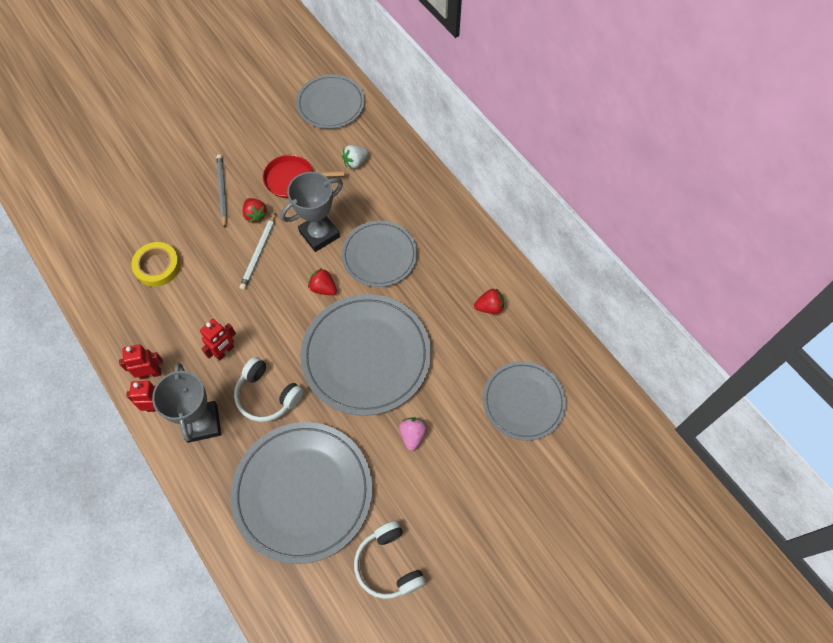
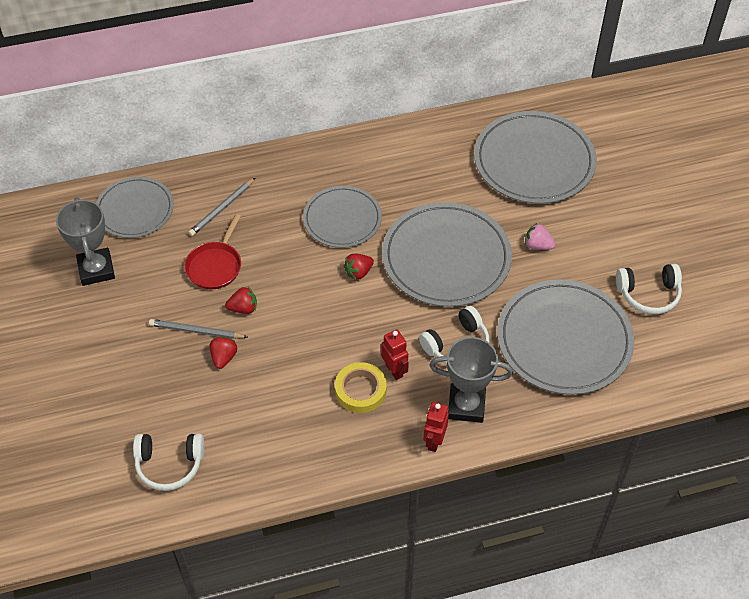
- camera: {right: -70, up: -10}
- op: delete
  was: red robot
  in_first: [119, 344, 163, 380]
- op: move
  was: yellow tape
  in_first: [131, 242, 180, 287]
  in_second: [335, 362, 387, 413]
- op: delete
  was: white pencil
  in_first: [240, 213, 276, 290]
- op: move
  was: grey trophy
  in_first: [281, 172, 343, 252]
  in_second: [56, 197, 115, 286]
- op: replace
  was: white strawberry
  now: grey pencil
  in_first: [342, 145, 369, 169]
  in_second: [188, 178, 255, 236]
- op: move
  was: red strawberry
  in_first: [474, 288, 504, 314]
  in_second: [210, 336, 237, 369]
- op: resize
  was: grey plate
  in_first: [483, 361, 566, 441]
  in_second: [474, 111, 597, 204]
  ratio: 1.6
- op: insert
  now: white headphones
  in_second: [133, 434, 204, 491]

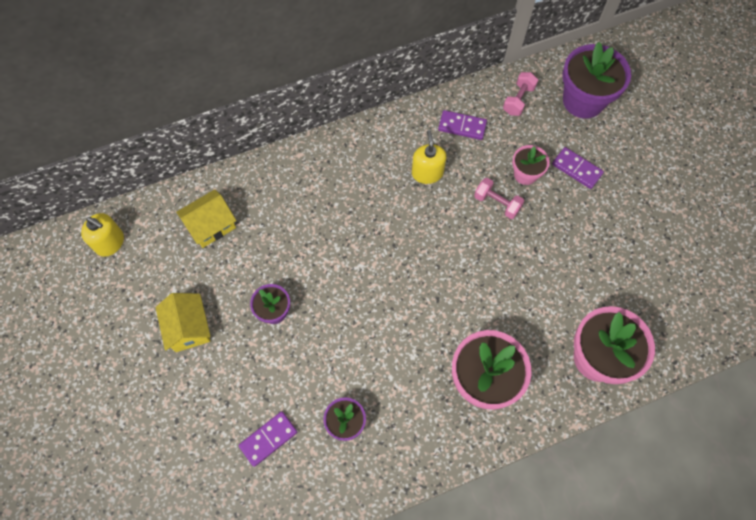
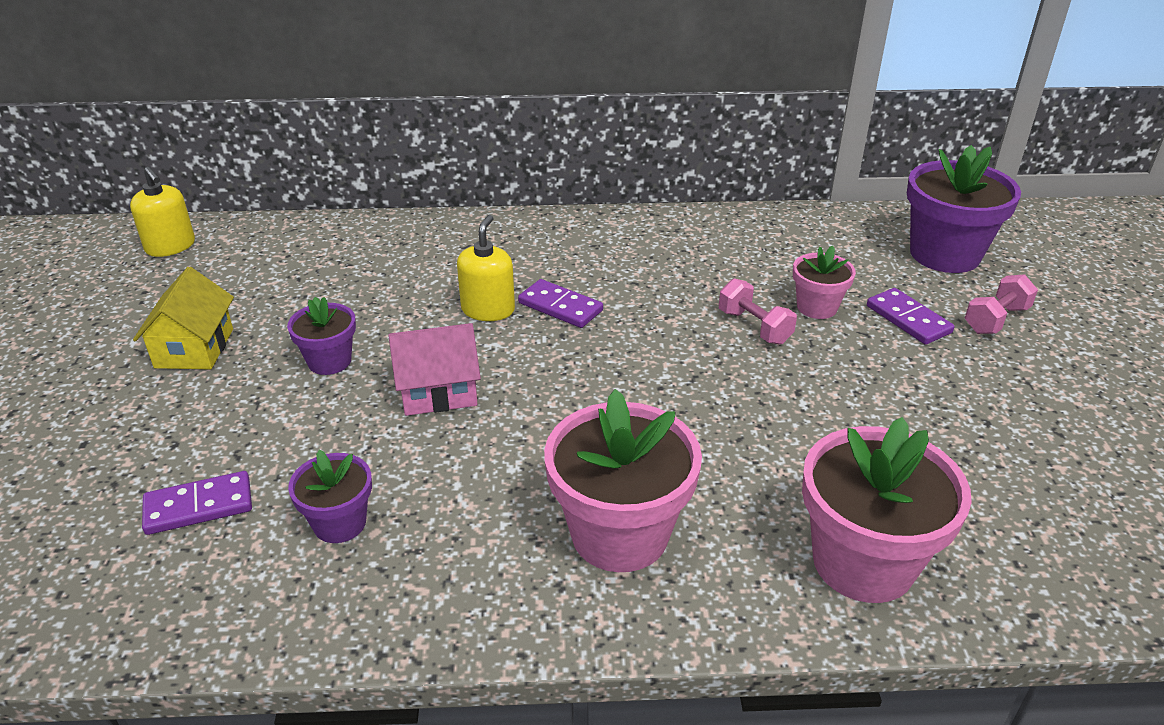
- camera: {right: 20, up: -30}
- op: delete
  was: yellow house
  in_first: [176, 189, 236, 248]
- op: move
  was: yellow soap dispenser
  in_first: [412, 130, 446, 184]
  in_second: [457, 215, 515, 321]
- op: move
  was: purple domino
  in_first: [438, 110, 487, 140]
  in_second: [518, 279, 603, 328]
- op: move
  was: pink dumbbell
  in_first: [503, 72, 538, 116]
  in_second: [965, 274, 1038, 334]
- op: insert
  now: pink house
  in_second: [388, 323, 481, 416]

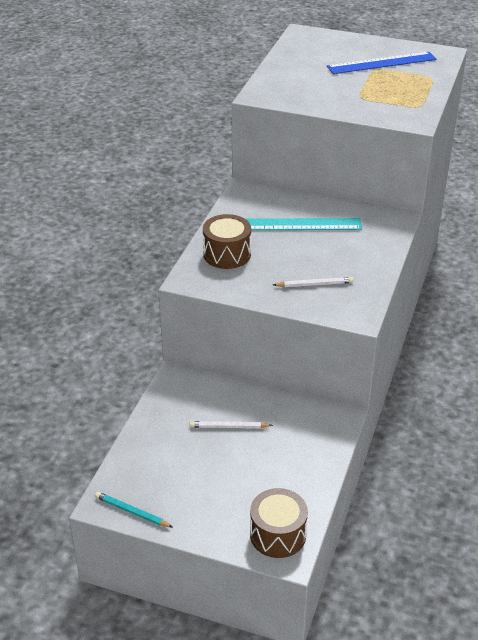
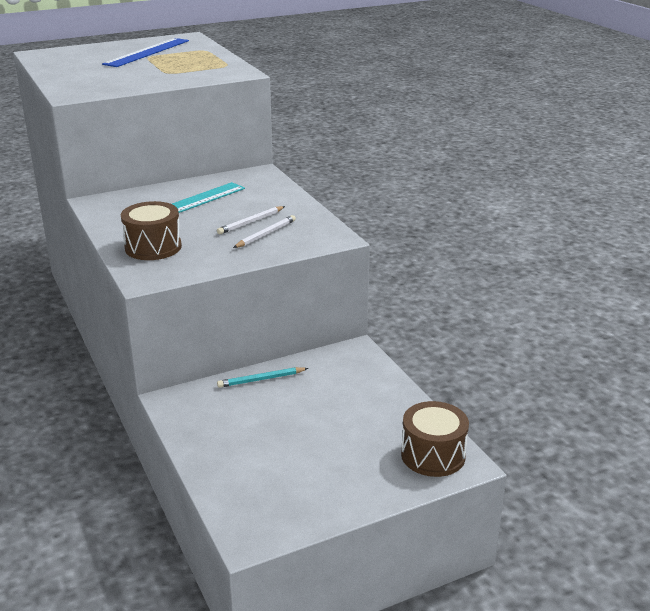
- camera: {right: -45, up: -10}
- op: move
  was: turquoise pencil
  in_first: [95, 492, 173, 527]
  in_second: [217, 367, 308, 388]
- op: move
  was: white pencil
  in_first: [190, 421, 273, 428]
  in_second: [217, 206, 285, 234]

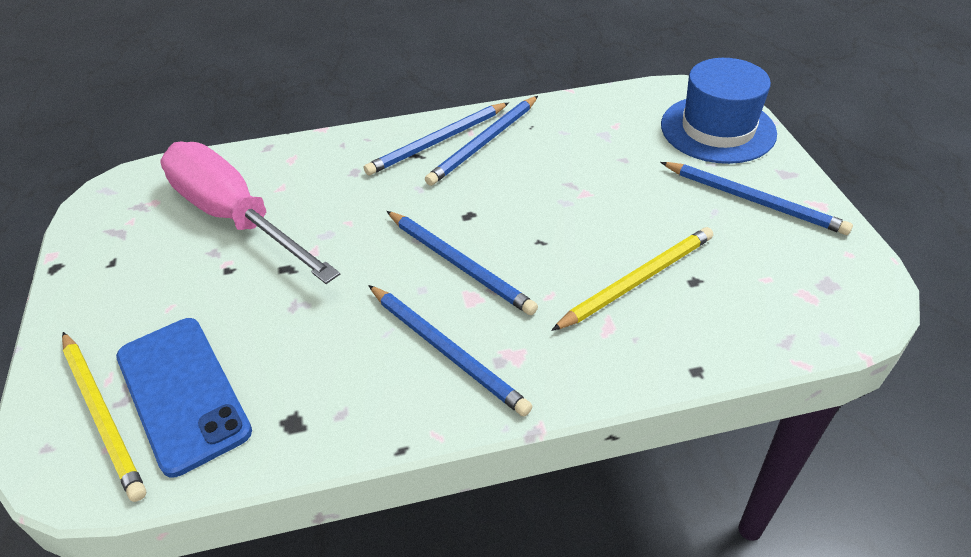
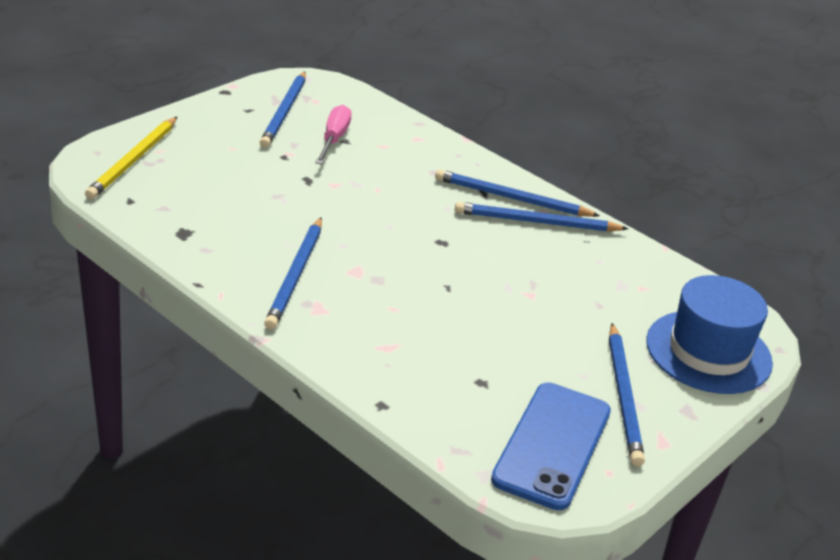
- camera: {right: 50, up: -10}
- op: move
  was: blue phone
  in_first: [116, 318, 252, 477]
  in_second: [491, 382, 611, 510]
- op: resize
  was: pink screwdriver
  in_first: [160, 141, 340, 284]
  in_second: [315, 105, 351, 165]
  ratio: 0.49
- op: move
  was: blue pencil
  in_first: [387, 211, 538, 315]
  in_second: [260, 72, 306, 148]
- op: delete
  was: yellow pencil
  in_first: [551, 227, 713, 331]

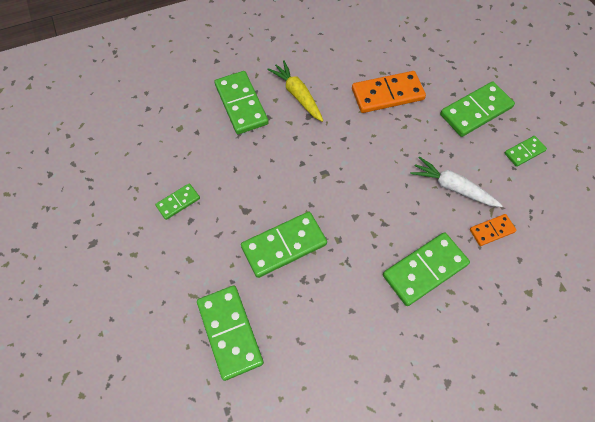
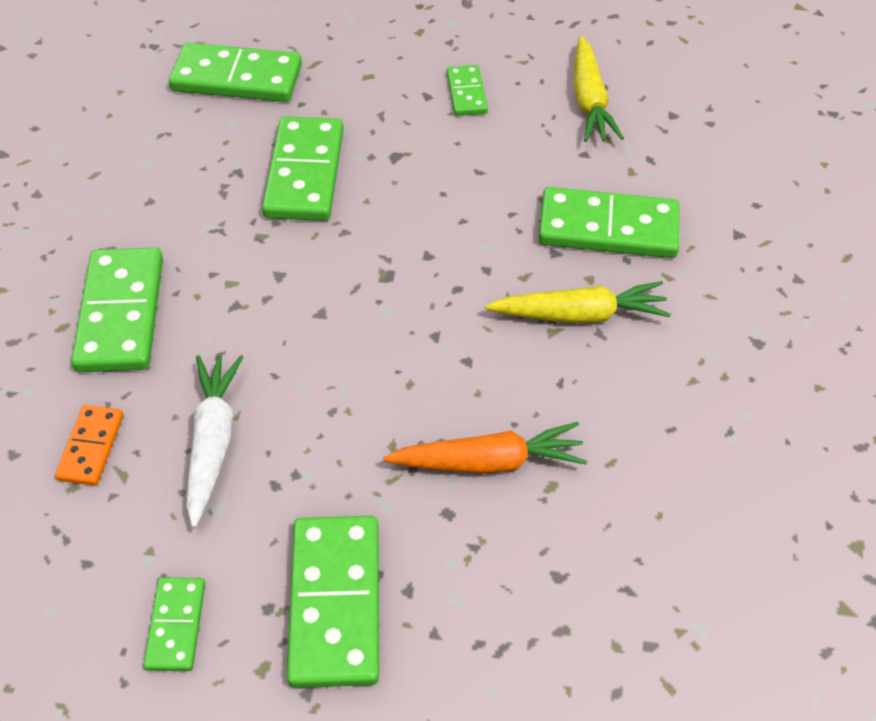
- camera: {right: 120, up: -10}
- op: replace
  was: orange domino
  now: orange carrot
  in_first: [352, 71, 426, 113]
  in_second: [383, 422, 587, 474]
- op: rotate
  was: white carrot
  in_first: [411, 156, 503, 207]
  in_second: [186, 355, 243, 528]
  clockwise: -60
- op: insert
  now: yellow carrot
  in_second: [574, 36, 624, 142]

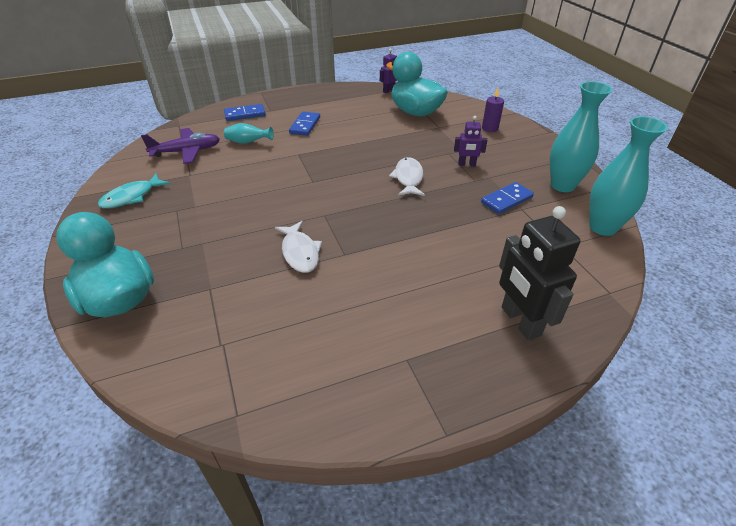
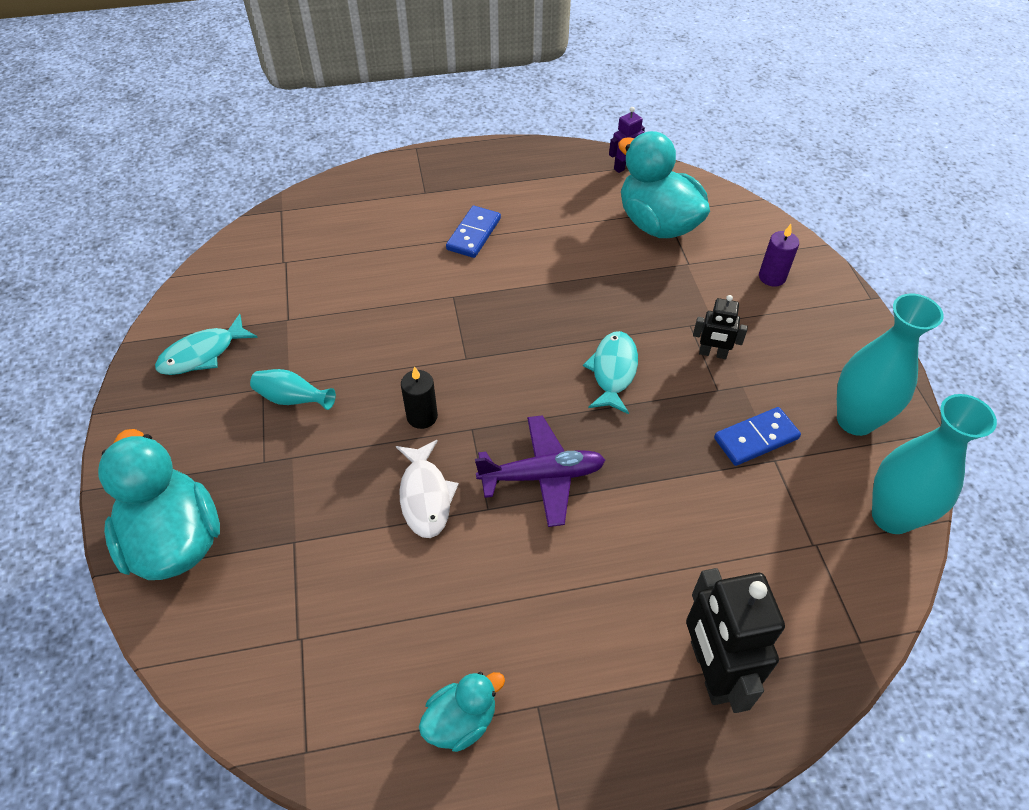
- camera: {right: 10, up: 10}
- op: move
  was: purple plane
  in_first: [141, 128, 220, 164]
  in_second: [475, 415, 605, 527]
- op: delete
  was: blue domino
  in_first: [224, 104, 266, 121]
- op: move
  was: turquoise vase
  in_first: [224, 123, 274, 144]
  in_second: [250, 369, 336, 410]
- op: recolor
  was: white fish
  now: turquoise fish
  in_first: [389, 157, 425, 196]
  in_second: [583, 331, 638, 414]
- op: recolor
  was: purple robot
  now: black robot
  in_first: [454, 116, 487, 166]
  in_second: [693, 295, 748, 359]
- op: insert
  now: black candle
  in_second: [401, 366, 438, 429]
- op: insert
  now: turquoise duck
  in_second: [419, 672, 505, 752]

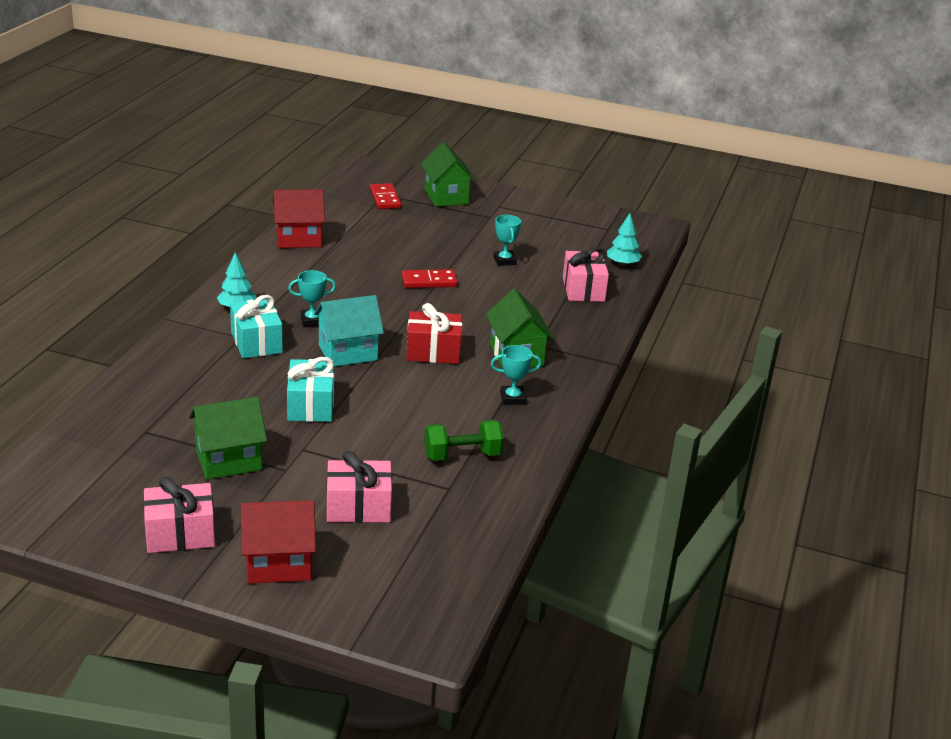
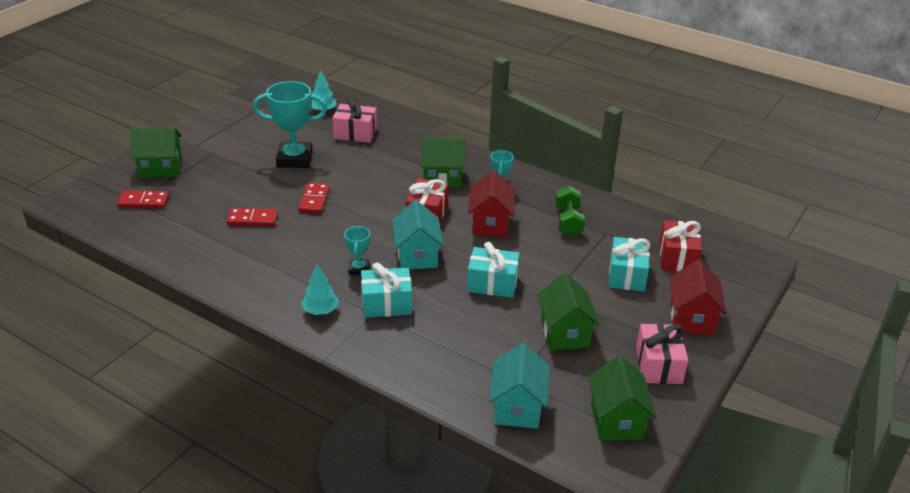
- camera: {right: -75, up: 5}
- op: move
  was: red house
  in_first: [273, 189, 325, 248]
  in_second: [468, 170, 515, 237]
- op: recolor
  was: pink gift
  now: turquoise gift
  in_first: [326, 451, 392, 523]
  in_second: [609, 237, 650, 292]
- op: resize
  was: turquoise trophy
  in_first: [493, 215, 521, 266]
  in_second: [253, 81, 327, 168]
  ratio: 1.99
- op: insert
  now: red domino
  in_second: [226, 208, 278, 226]
- op: insert
  now: turquoise house
  in_second: [489, 343, 550, 429]
- op: insert
  now: green house
  in_second: [588, 355, 657, 441]
- op: insert
  now: red gift
  in_second: [659, 220, 702, 271]

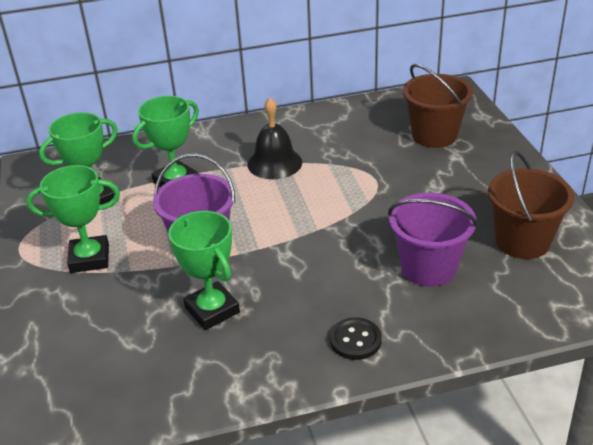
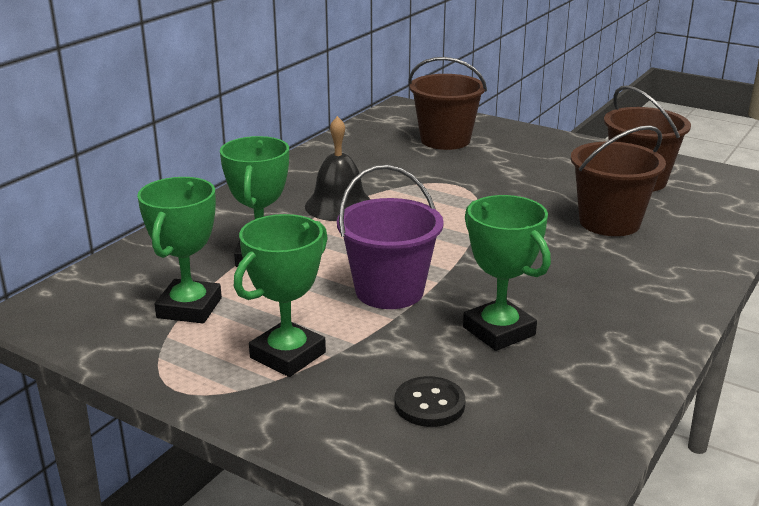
- camera: {right: -45, up: -10}
- op: rotate
  was: green trophy
  in_first: [168, 211, 240, 330]
  in_second: [463, 195, 551, 351]
  clockwise: 45
- op: move
  was: black button
  in_first: [330, 317, 382, 360]
  in_second: [395, 376, 466, 427]
- op: recolor
  was: purple bucket
  now: brown bucket
  in_first: [388, 193, 478, 287]
  in_second: [571, 125, 666, 236]

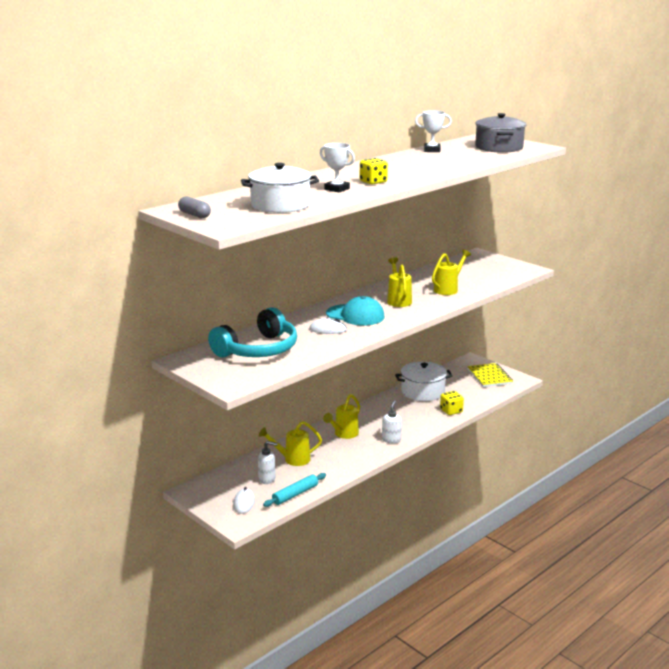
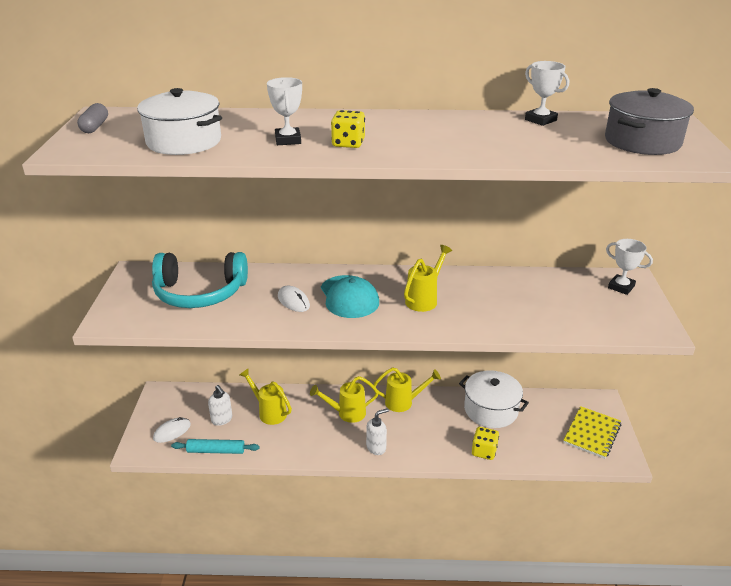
- camera: {right: 45, up: 10}
- op: move
  was: yellow watering can
  in_first: [432, 250, 471, 295]
  in_second: [374, 367, 441, 412]
- op: insert
  now: white trophy
  in_second: [606, 239, 653, 295]

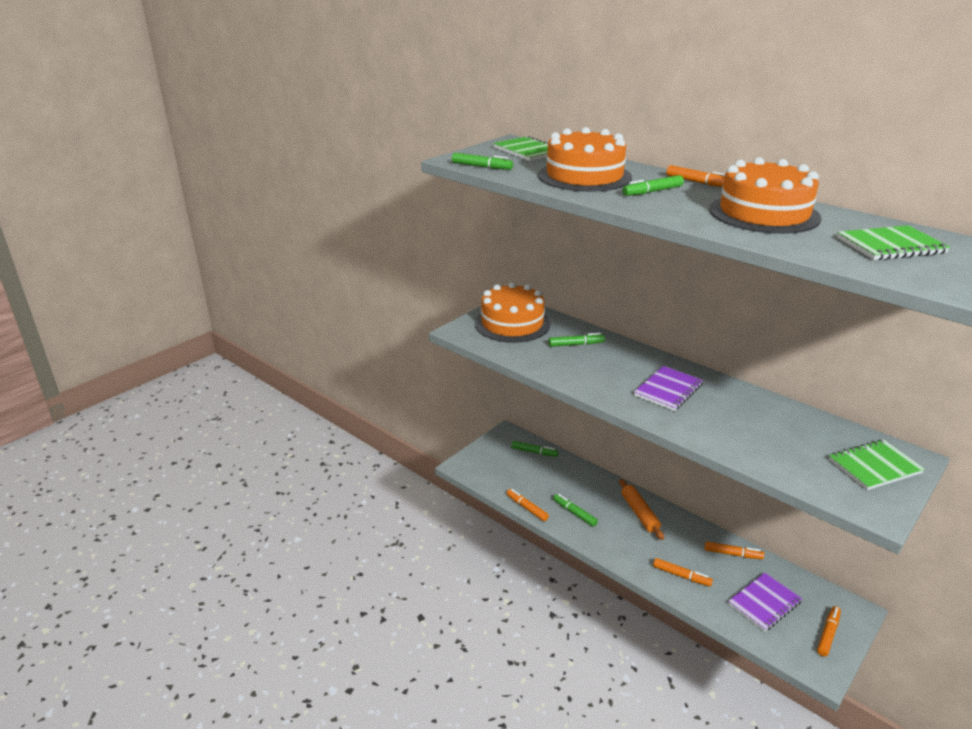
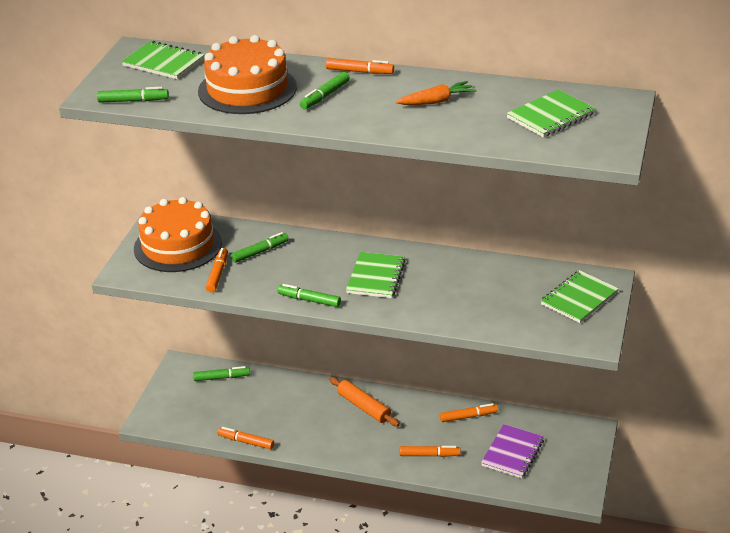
- camera: {right: -25, up: 5}
- op: move
  was: green marker
  in_first: [553, 494, 598, 527]
  in_second: [277, 284, 341, 307]
- op: recolor
  was: purple notebook
  now: green notebook
  in_first: [634, 366, 703, 411]
  in_second: [346, 252, 406, 298]
- op: replace
  was: orange cake
  now: orange carrot
  in_first: [709, 157, 821, 234]
  in_second: [396, 81, 476, 105]
- op: move
  was: orange marker
  in_first: [817, 606, 841, 656]
  in_second: [206, 248, 228, 293]

